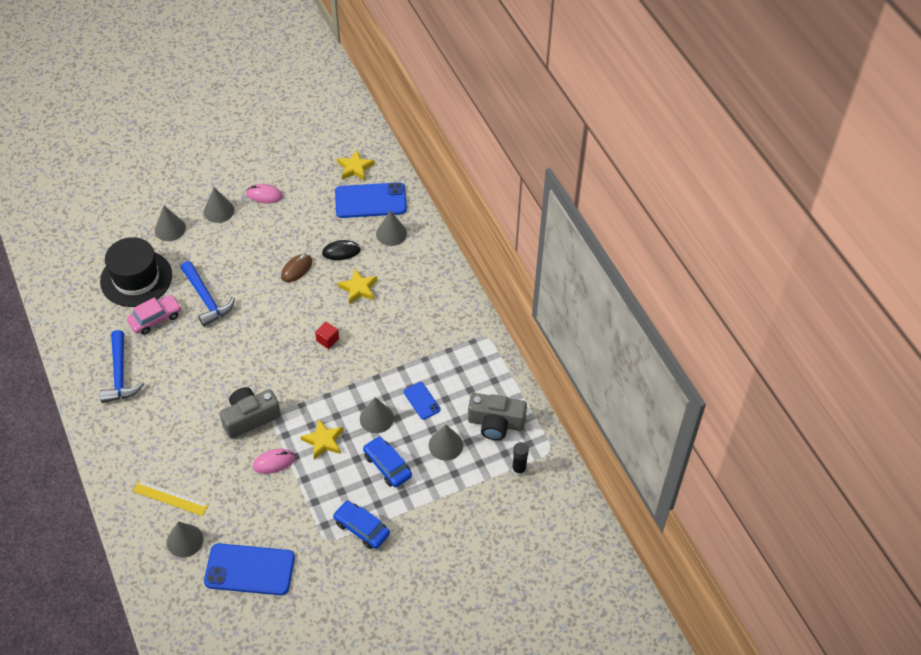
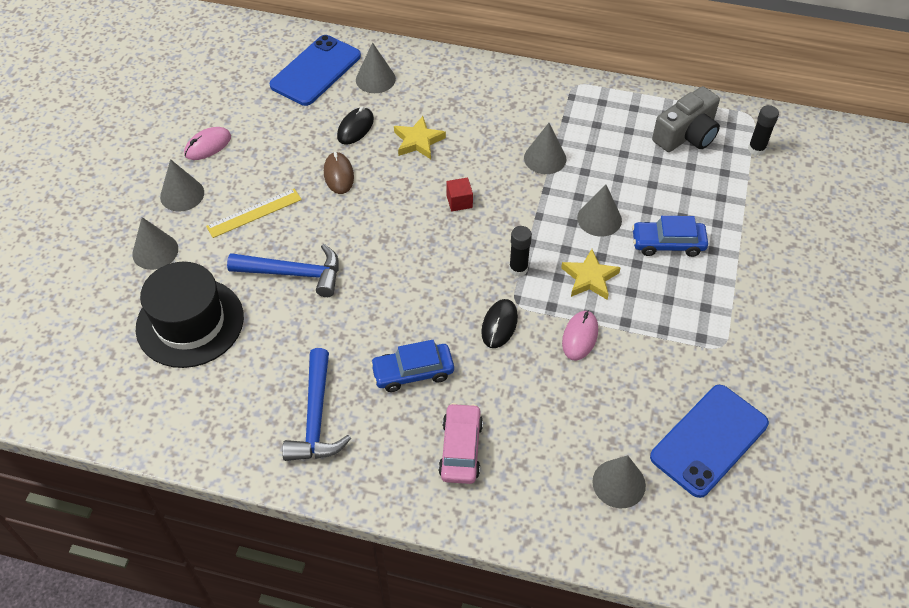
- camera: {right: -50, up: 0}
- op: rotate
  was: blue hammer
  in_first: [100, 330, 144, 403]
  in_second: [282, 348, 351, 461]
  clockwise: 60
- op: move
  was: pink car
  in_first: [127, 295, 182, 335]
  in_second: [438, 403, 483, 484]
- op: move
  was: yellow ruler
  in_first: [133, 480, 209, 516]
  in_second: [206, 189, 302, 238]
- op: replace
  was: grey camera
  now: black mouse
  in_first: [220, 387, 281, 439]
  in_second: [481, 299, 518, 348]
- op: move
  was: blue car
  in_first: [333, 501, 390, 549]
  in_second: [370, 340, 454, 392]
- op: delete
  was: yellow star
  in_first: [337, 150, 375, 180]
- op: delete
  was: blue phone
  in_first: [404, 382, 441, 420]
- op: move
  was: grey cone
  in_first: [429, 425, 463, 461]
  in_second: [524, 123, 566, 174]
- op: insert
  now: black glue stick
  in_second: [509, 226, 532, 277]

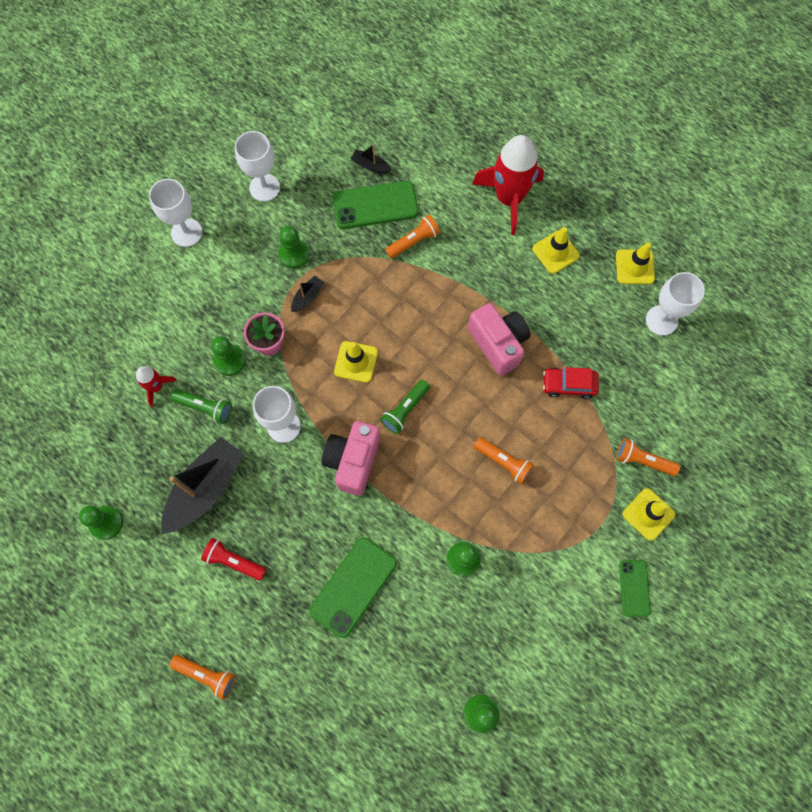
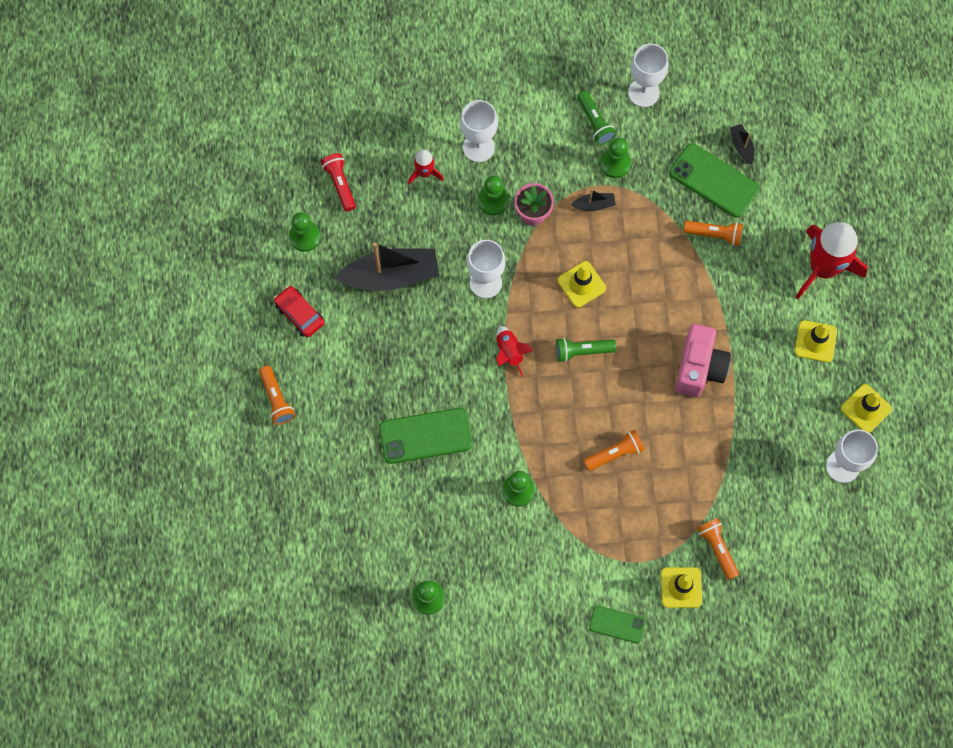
- camera: {right: 45, up: 0}
- op: move
  was: white goblet
  in_first: [149, 179, 202, 247]
  in_second: [460, 100, 498, 162]
- op: move
  was: green flashlight
  in_first: [171, 389, 232, 424]
  in_second: [577, 91, 616, 145]
- op: move
  was: red flashlight
  in_first: [201, 538, 266, 581]
  in_second: [321, 153, 356, 211]
- op: replace
  was: pink camera
  now: red rocket
  in_first: [322, 421, 380, 496]
  in_second: [496, 326, 533, 376]
- op: rotate
  was: orange flashlight
  in_first: [474, 437, 534, 484]
  in_second: [583, 430, 644, 471]
  clockwise: -105
- op: move
  was: red car
  in_first: [543, 367, 599, 399]
  in_second: [274, 286, 324, 337]
- op: rotate
  was: green phone
  in_first: [619, 560, 651, 617]
  in_second: [589, 606, 646, 643]
  clockwise: 60

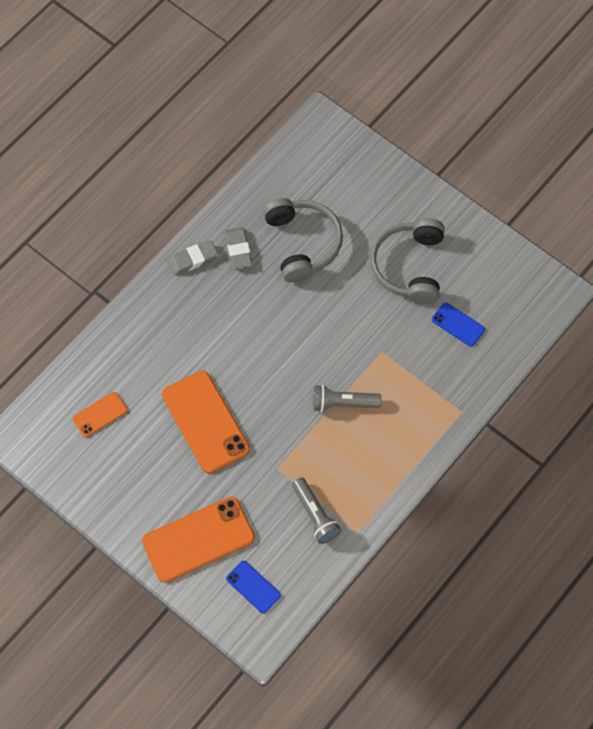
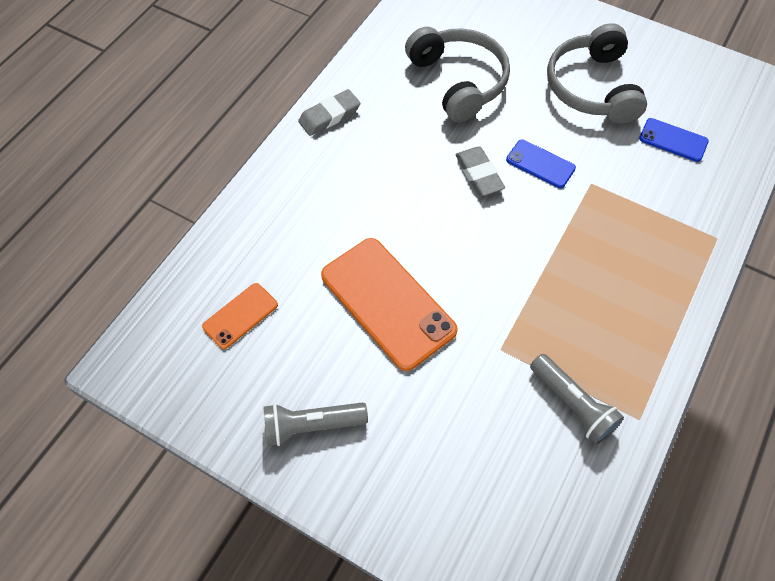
- camera: {right: -10, up: -5}
- op: delete
  was: orange phone
  in_first: [142, 497, 255, 583]
- op: move
  was: grey eraser
  in_first: [225, 227, 252, 269]
  in_second: [455, 146, 505, 196]
- op: move
  was: blue phone
  in_first: [226, 561, 281, 613]
  in_second: [506, 140, 576, 188]
- op: move
  was: grey flashlight
  in_first: [314, 385, 381, 412]
  in_second: [263, 402, 368, 446]

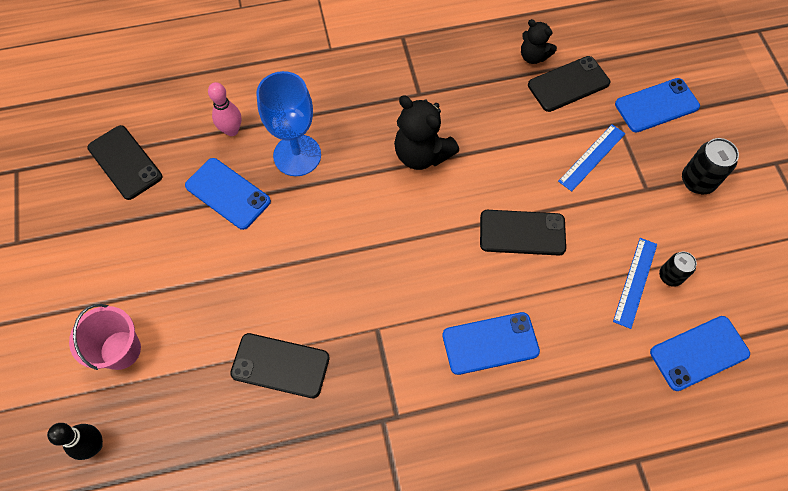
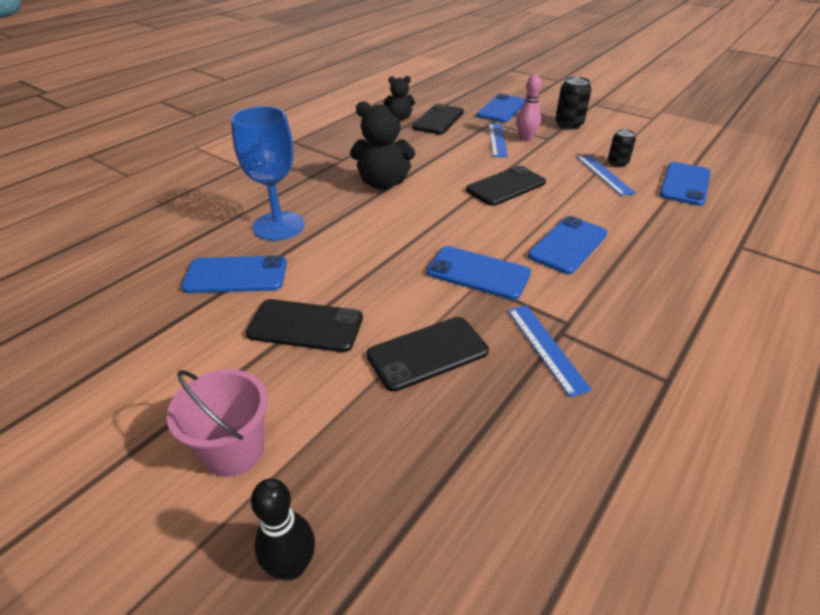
- camera: {right: -40, up: -25}
- op: move
  was: black phone
  in_first: [87, 125, 162, 200]
  in_second: [246, 299, 363, 352]
- op: move
  was: pink bowling pin
  in_first: [208, 82, 241, 136]
  in_second: [517, 75, 542, 142]
- op: insert
  now: blue phone
  in_second: [427, 246, 531, 300]
- op: insert
  now: blue ruler
  in_second: [508, 305, 592, 397]

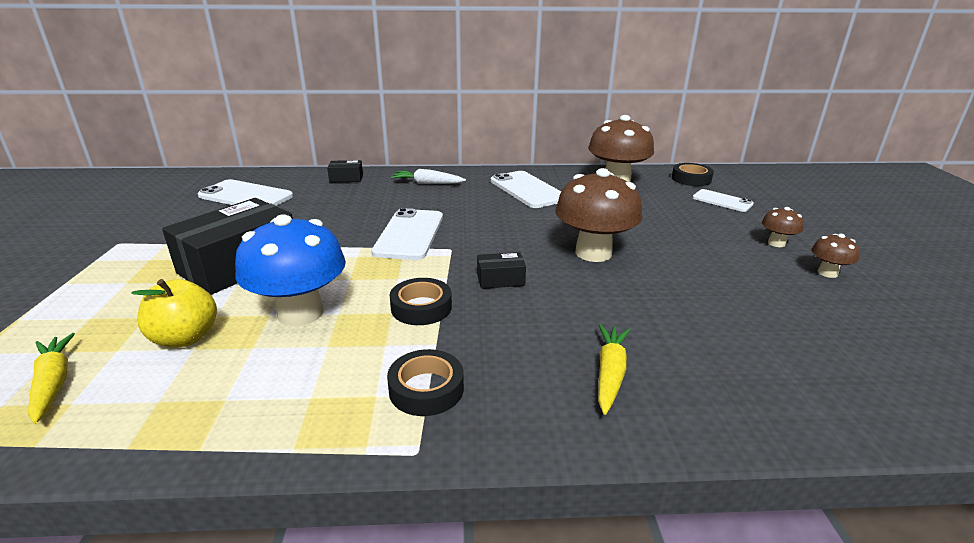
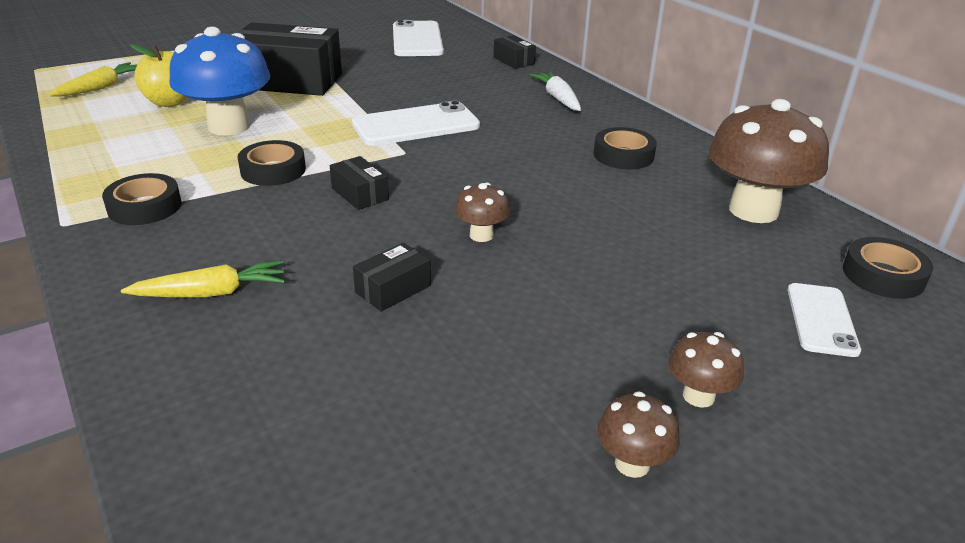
- camera: {right: 60, up: 5}
- op: replace
  was: white phone
  now: black tape
  in_first: [491, 171, 561, 208]
  in_second: [594, 127, 657, 169]
- op: resize
  was: brown mushroom
  in_first: [555, 168, 642, 262]
  in_second: [454, 182, 510, 242]
  ratio: 0.47
- op: insert
  now: black box
  in_second: [353, 243, 431, 312]

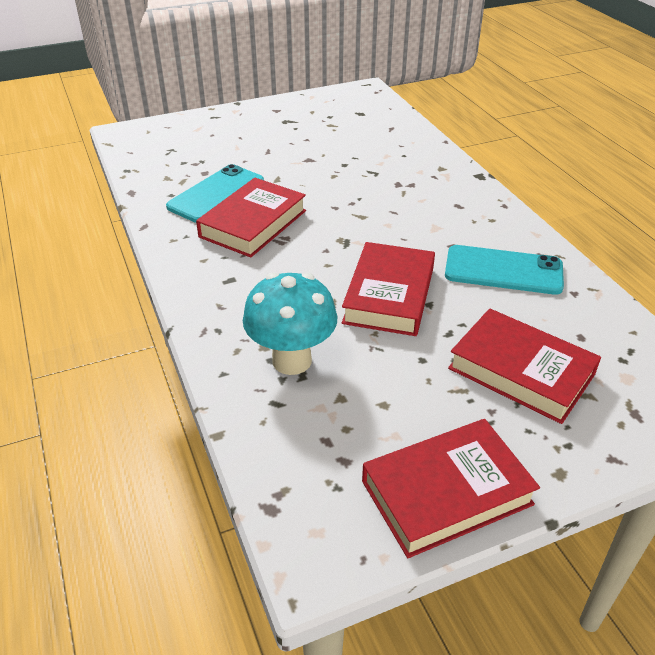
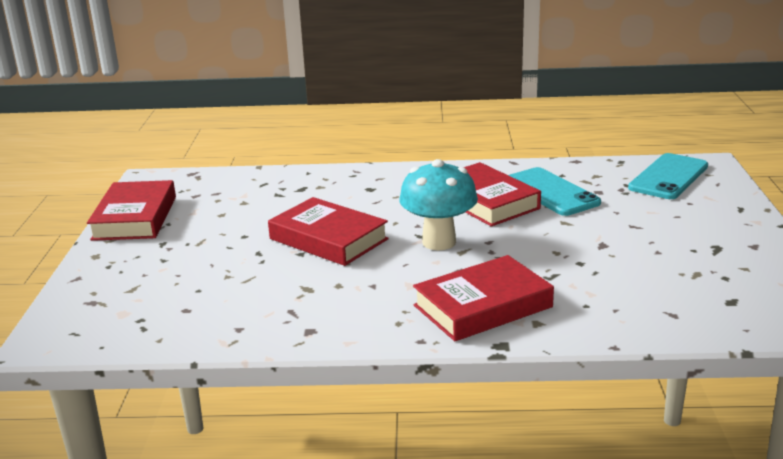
- camera: {right: 115, up: -15}
- op: move
  was: turquoise mushroom
  in_first: [243, 272, 337, 375]
  in_second: [399, 159, 478, 250]
- op: move
  was: turquoise phone
  in_first: [445, 245, 564, 295]
  in_second: [628, 153, 708, 199]
- op: move
  was: red book
  in_first: [448, 308, 601, 424]
  in_second: [413, 255, 554, 341]

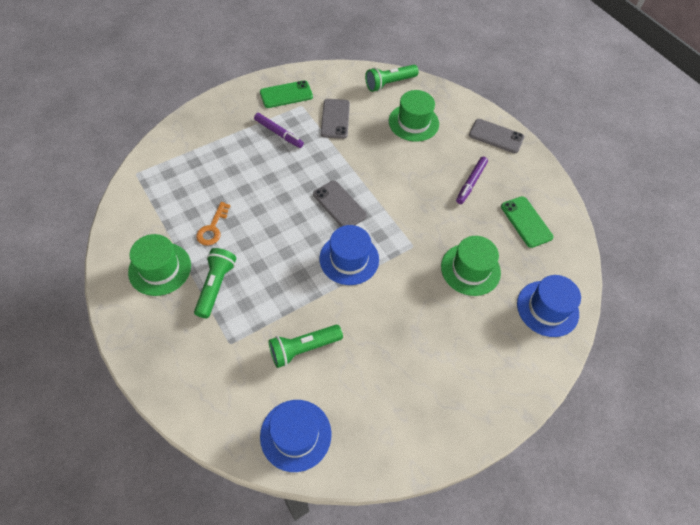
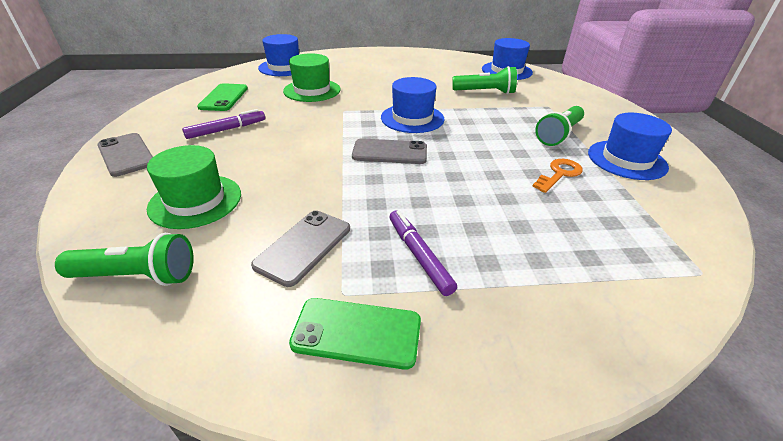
- camera: {right: -150, up: -20}
- op: recolor
  was: green hat
  now: blue hat
  in_first: [128, 234, 191, 296]
  in_second: [588, 113, 672, 180]
- op: rotate
  was: grey phone
  in_first: [313, 180, 367, 227]
  in_second: [352, 138, 427, 164]
  clockwise: -75

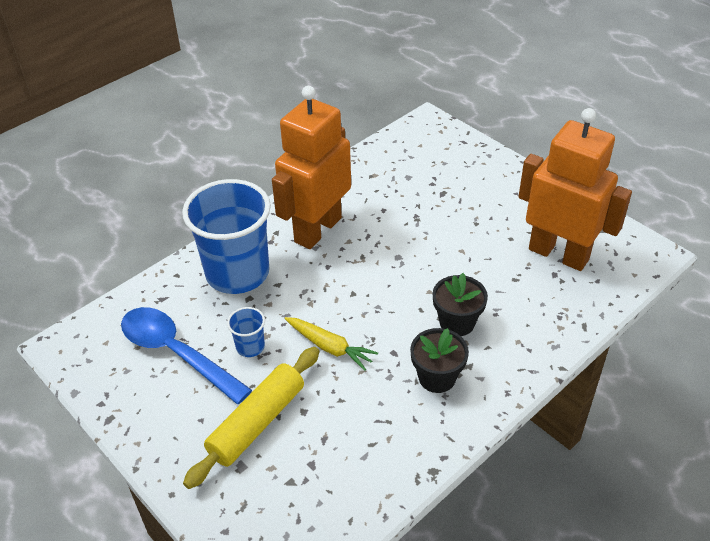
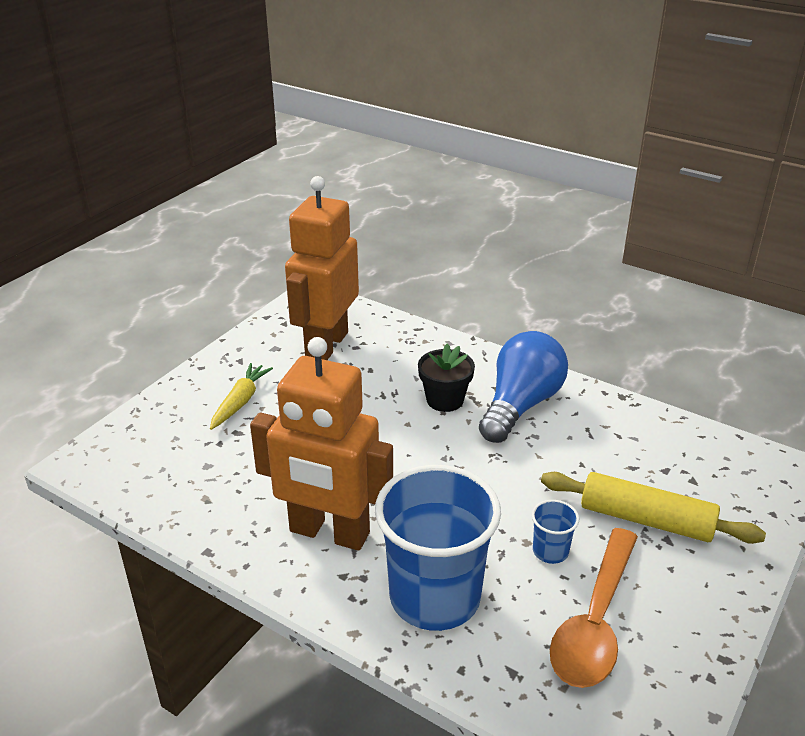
- camera: {right: -105, up: -10}
- op: recolor
  was: blue spoon
  now: orange spoon
  in_first: [121, 307, 252, 404]
  in_second: [550, 528, 638, 688]
- op: move
  was: yellow carrot
  in_first: [285, 317, 378, 371]
  in_second: [210, 363, 273, 430]
- op: replace
  was: black flower pot
  now: blue light bulb
  in_first: [410, 328, 469, 393]
  in_second: [479, 331, 568, 443]

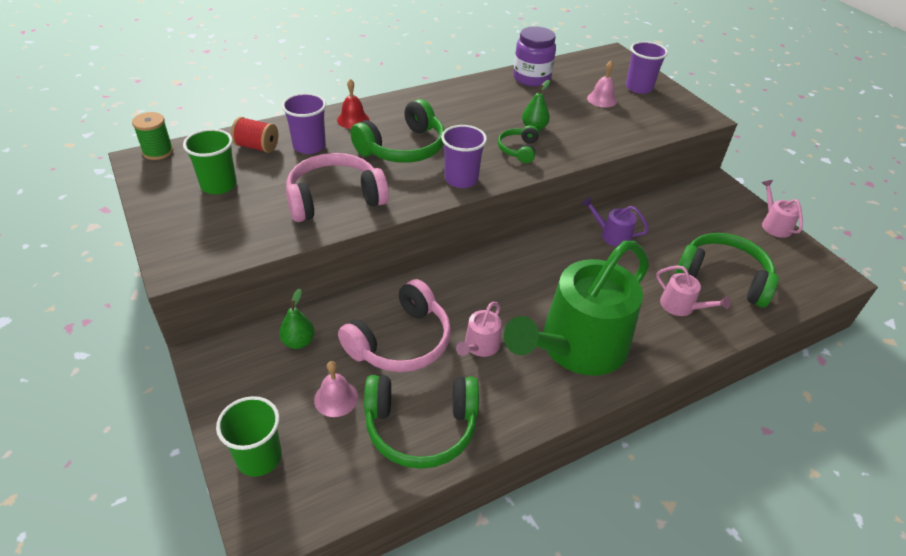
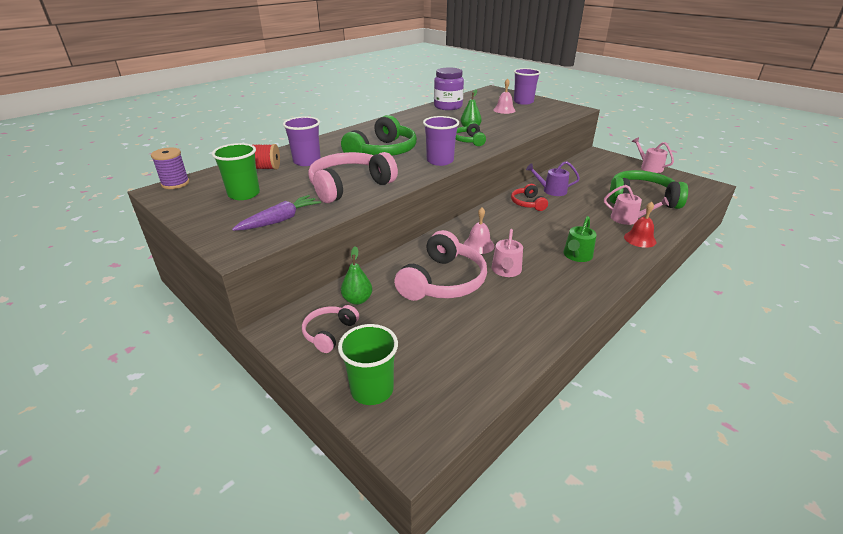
- camera: {right: -15, up: -10}
- op: recolor
  was: green spool
  now: purple spool
  in_first: [132, 112, 173, 160]
  in_second: [151, 148, 189, 189]
- op: move
  was: pink bell
  in_first: [314, 361, 358, 417]
  in_second: [464, 207, 495, 254]
- op: move
  was: red bell
  in_first: [337, 79, 370, 129]
  in_second: [624, 202, 656, 248]
- op: delete
  was: green headphones
  in_first: [364, 375, 479, 469]
- op: resize
  was: green watering can
  in_first: [504, 241, 649, 376]
  in_second: [564, 216, 597, 262]
  ratio: 0.41
- op: insert
  now: purple carrot
  in_second: [232, 195, 321, 231]
- op: insert
  now: pink headphones
  in_second: [302, 305, 359, 353]
- op: insert
  now: red headphones
  in_second: [511, 184, 548, 211]

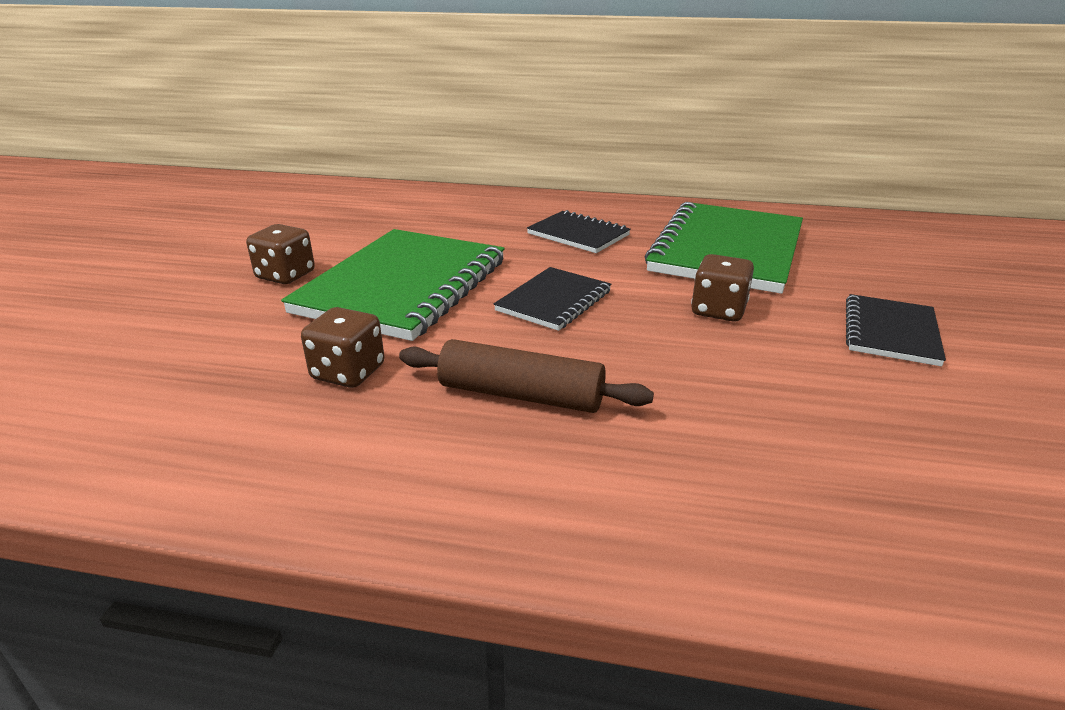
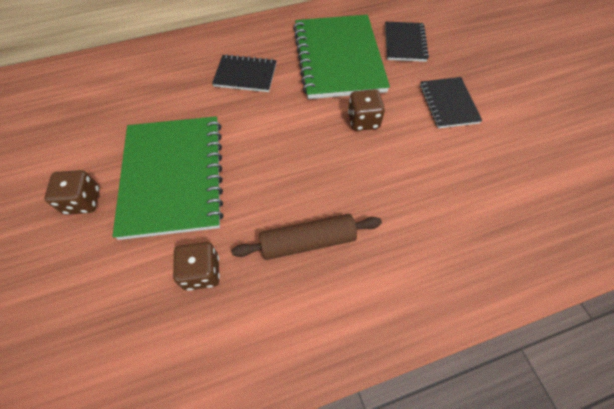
- camera: {right: -30, up: 30}
- op: move
  was: black notebook
  in_first: [494, 267, 611, 331]
  in_second: [385, 22, 429, 62]

